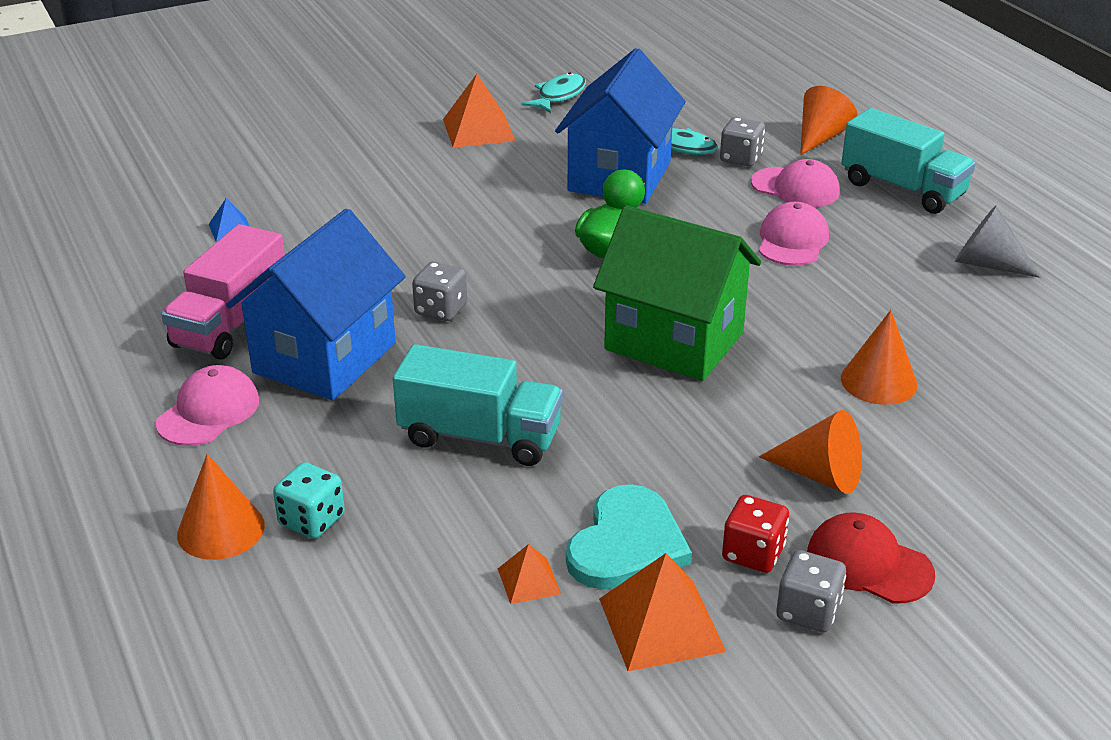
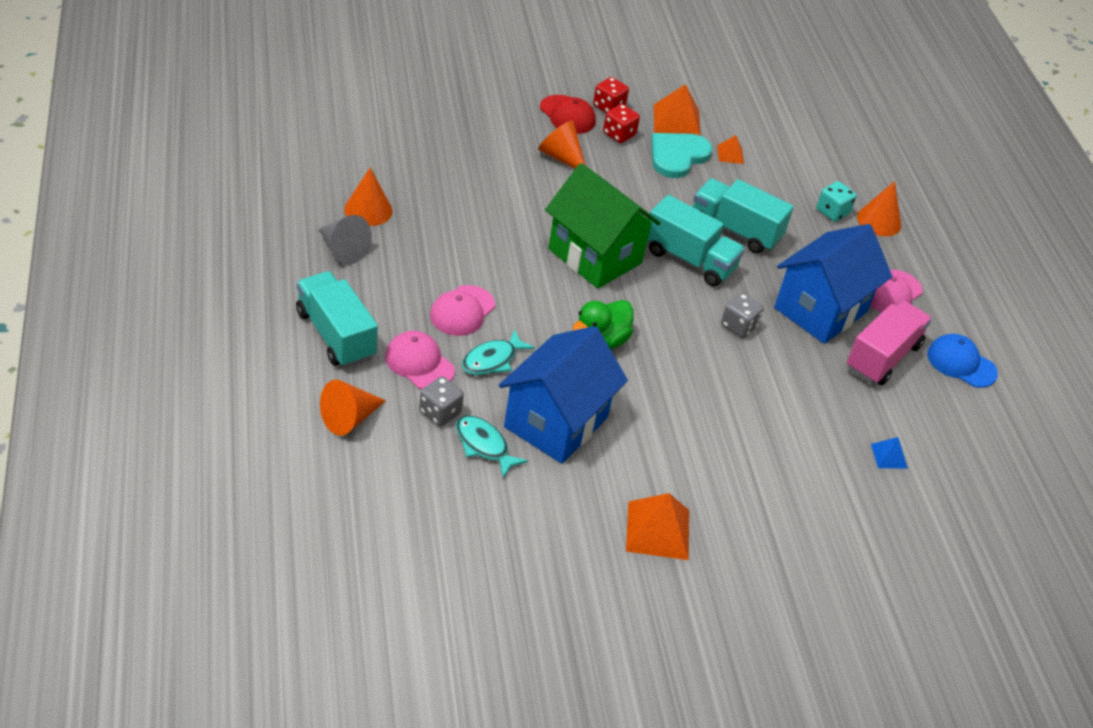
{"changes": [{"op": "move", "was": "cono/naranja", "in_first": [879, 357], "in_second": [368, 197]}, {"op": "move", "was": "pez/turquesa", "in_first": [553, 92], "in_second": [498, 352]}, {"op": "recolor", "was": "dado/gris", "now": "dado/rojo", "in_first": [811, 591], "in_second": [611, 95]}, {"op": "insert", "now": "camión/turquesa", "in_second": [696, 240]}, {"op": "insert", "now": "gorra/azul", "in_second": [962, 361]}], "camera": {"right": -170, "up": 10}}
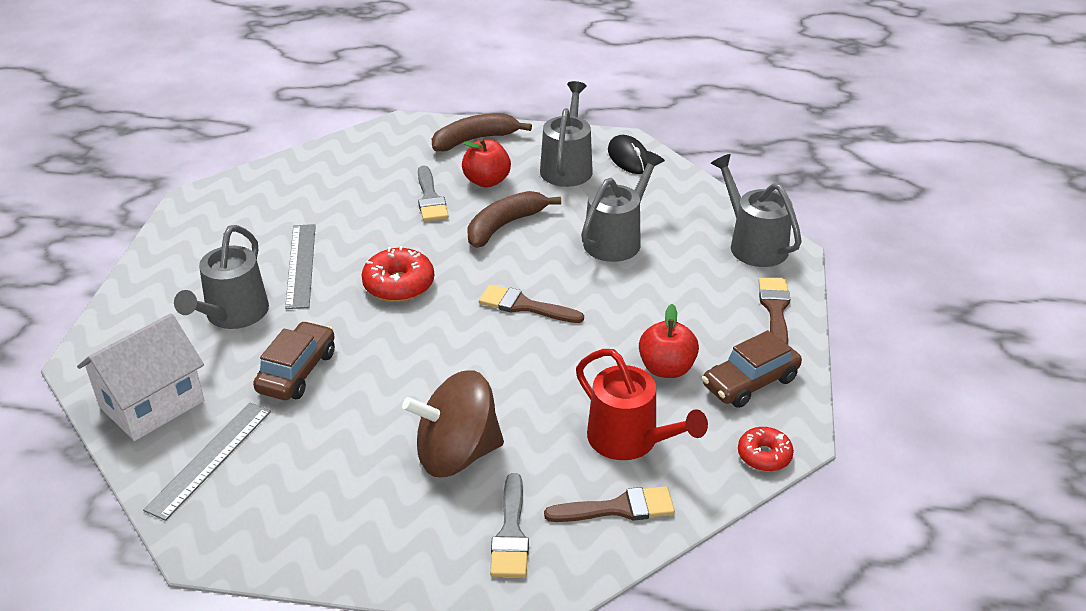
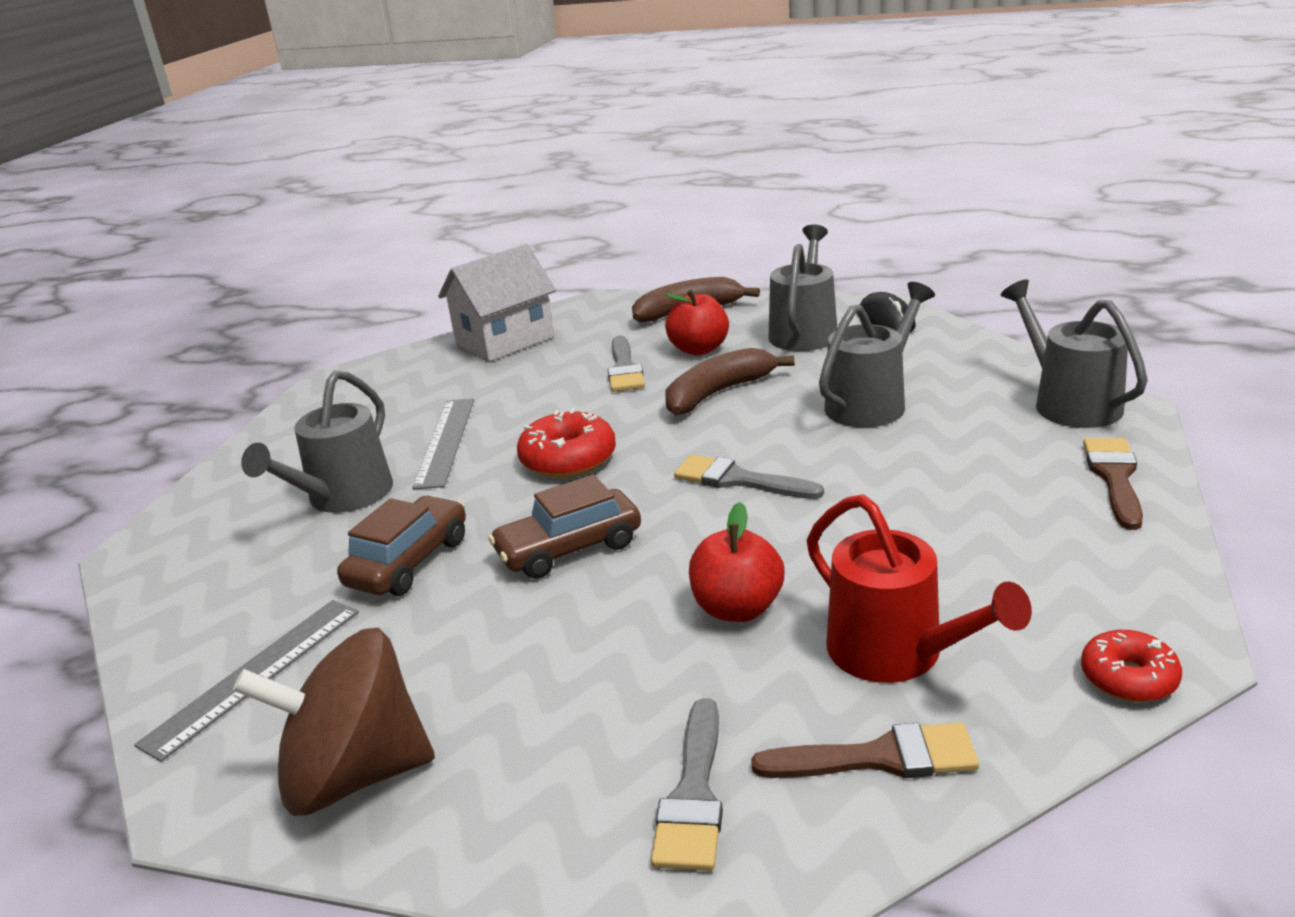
{"changes": [{"op": "move", "was": "peonza/marrón", "in_first": [453, 423], "in_second": [334, 722]}, {"op": "move", "was": "casa/blanco", "in_first": [140, 377], "in_second": [497, 303]}, {"op": "move", "was": "coche/marrón", "in_first": [752, 369], "in_second": [564, 526]}, {"op": "recolor", "was": "pincel/marrón", "now": "pincel/gris", "in_first": [531, 303], "in_second": [749, 477]}, {"op": "move", "was": "manzana/rojo", "in_first": [669, 341], "in_second": [736, 562]}], "camera": {"right": 10, "up": -10}}
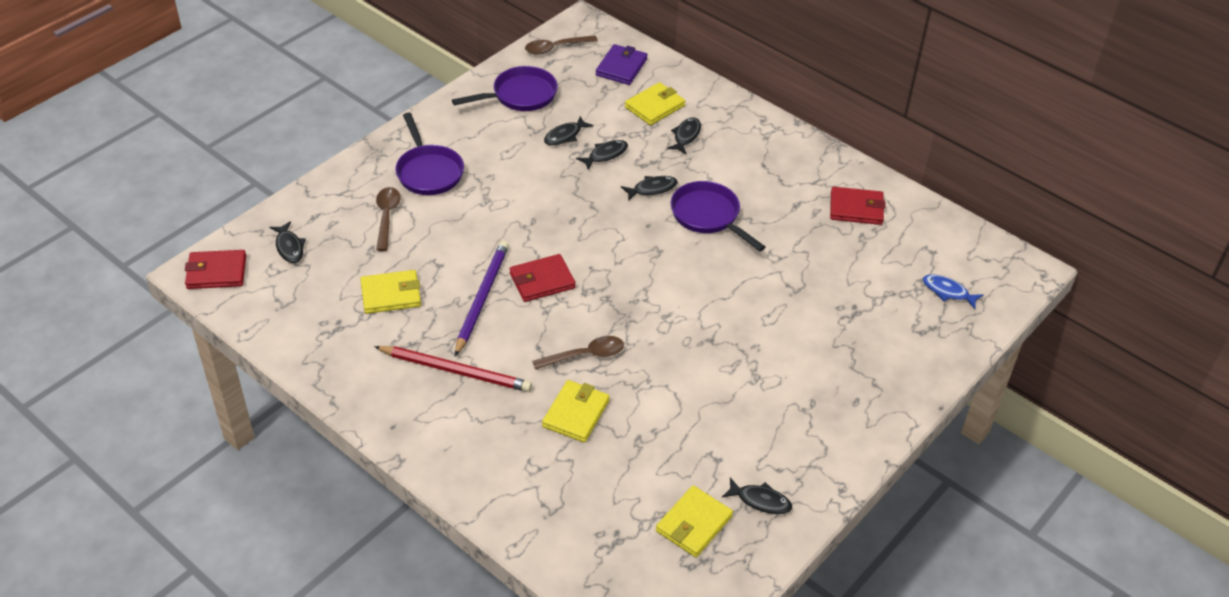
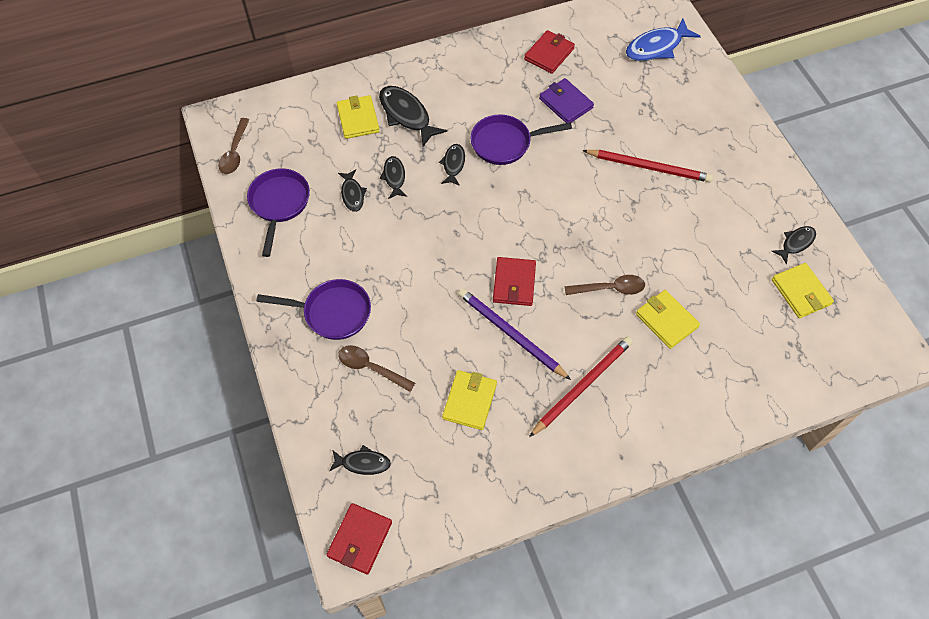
{"changes": [{"op": "resize", "was": "pez/negro", "in_first": [684, 135], "in_second": [413, 116], "ratio": 1.72}, {"op": "move", "was": "cartera/morado", "in_first": [621, 64], "in_second": [566, 100]}, {"op": "rotate", "was": "cuchara/marrón", "in_first": [578, 353], "in_second": [605, 285], "clockwise": 75}, {"op": "insert", "now": "lápiz/rojo", "in_second": [647, 166]}, {"op": "resize", "was": "pez/azul", "in_first": [953, 291], "in_second": [663, 40], "ratio": 1.72}], "camera": {"right": -60, "up": 15}}
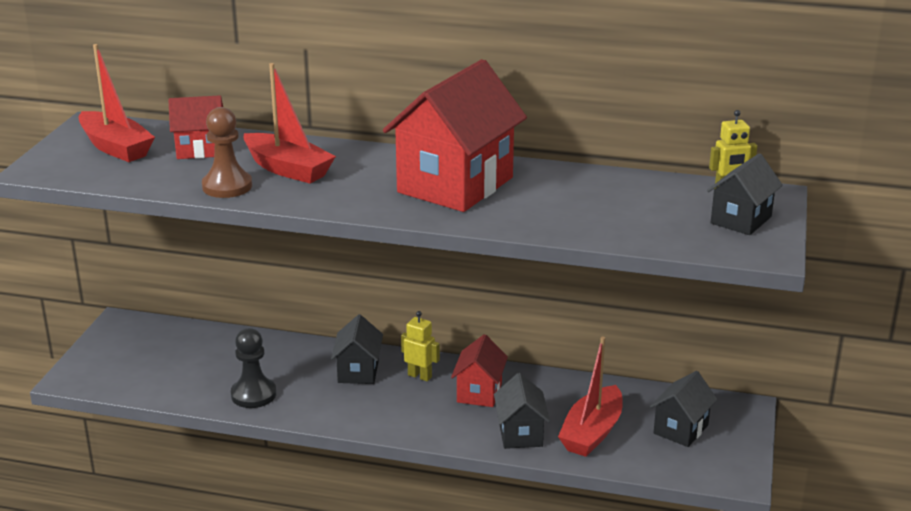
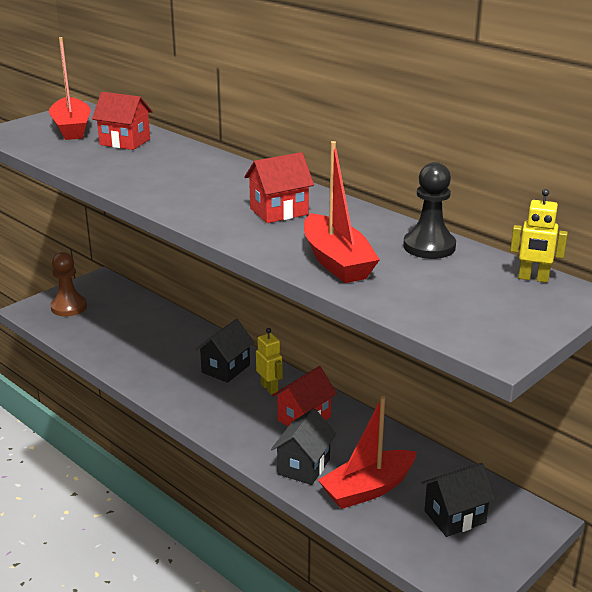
{"changes": [{"op": "move", "was": "peón/marrón", "in_first": [227, 152], "in_second": [68, 284]}, {"op": "resize", "was": "casa/rojo", "in_first": [455, 135], "in_second": [279, 187], "ratio": 0.51}, {"op": "move", "was": "barco/rojo", "in_first": [290, 123], "in_second": [342, 212]}, {"op": "move", "was": "peón/negro", "in_first": [253, 368], "in_second": [429, 210]}, {"op": "delete", "was": "casa/negro", "in_first": [745, 194]}], "camera": {"right": 30, "up": 0}}
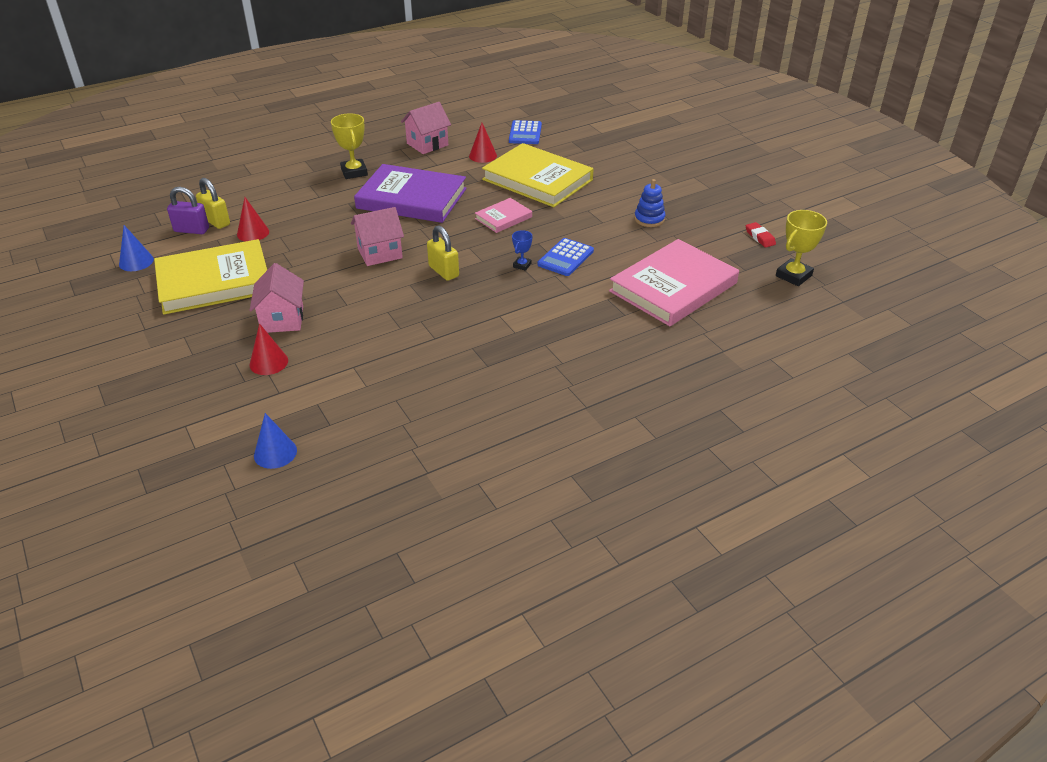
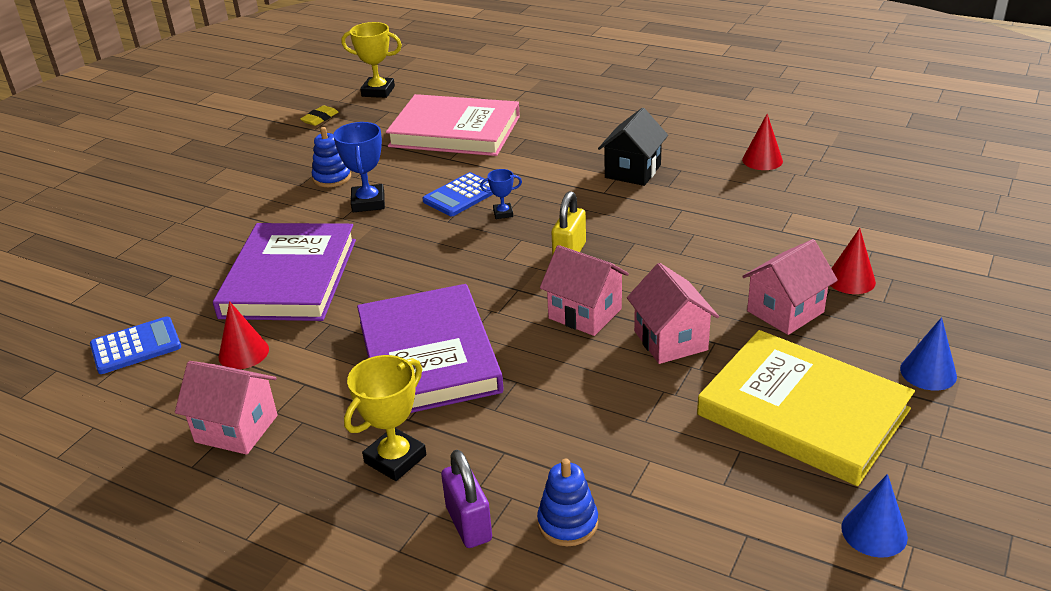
{"changes": [{"op": "recolor", "was": "libro/amarillo", "now": "libro/morado", "in_first": [538, 175], "in_second": [284, 272]}, {"op": "recolor", "was": "goma de borrar/rojo", "now": "goma de borrar/amarillo", "in_first": [761, 235], "in_second": [319, 115]}, {"op": "insert", "now": "trofeo/azul", "in_second": [359, 167]}, {"op": "rotate", "was": "calculadora/azul", "in_first": [565, 257], "in_second": [458, 194], "clockwise": 135}, {"op": "move", "was": "candado/morado", "in_first": [188, 210], "in_second": [466, 499]}, {"op": "insert", "now": "juguete apilable/azul", "in_second": [567, 502]}, {"op": "insert", "now": "casa/negro", "in_second": [633, 147]}, {"op": "insert", "now": "casa/rosa", "in_second": [673, 313]}, {"op": "move", "was": "cono/rojo", "in_first": [253, 219], "in_second": [762, 142]}, {"op": "move", "was": "cono/azul", "in_first": [275, 441], "in_second": [928, 354]}, {"op": "delete", "was": "candado/amarillo", "in_first": [213, 203]}, {"op": "delete", "was": "libro/rosa", "in_first": [503, 215]}], "camera": {"right": -120, "up": -5}}
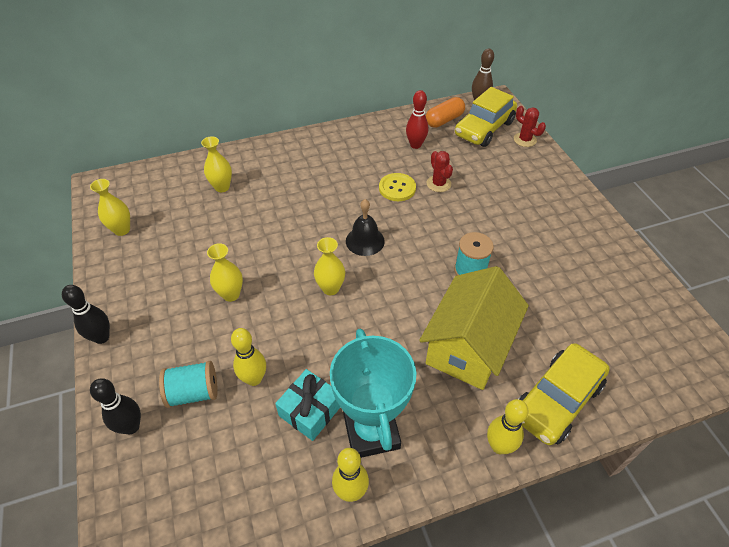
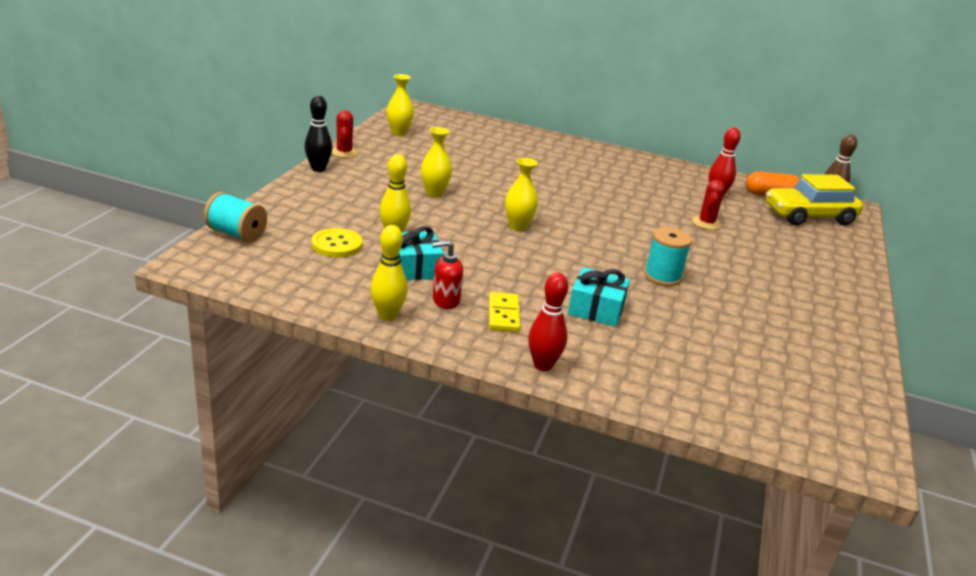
{"changes": [{"op": "move", "was": "carrete/turquesa", "in_first": [188, 384], "in_second": [235, 217]}, {"op": "move", "was": "botón/amarillo", "in_first": [397, 187], "in_second": [337, 242]}, {"op": "move", "was": "cactus/rojo", "in_first": [530, 126], "in_second": [345, 134]}, {"op": "replace", "was": "trofeo/turquesa", "now": "dispensador de jabón/rojo", "in_first": [373, 393], "in_second": [447, 274]}, {"op": "insert", "now": "ficha de dominó/amarillo", "in_second": [504, 312]}, {"op": "recolor", "was": "bolo/amarillo", "now": "bolo/rojo", "in_first": [508, 426], "in_second": [548, 322]}, {"op": "replace", "was": "casa/amarillo", "now": "regalo/turquesa", "in_first": [474, 328], "in_second": [599, 297]}, {"op": "delete", "was": "bolo/negro", "in_first": [115, 406]}, {"op": "delete", "was": "florero/amarillo", "in_first": [216, 164]}, {"op": "delete", "was": "campana/negro", "in_first": [365, 227]}, {"op": "delete", "was": "coche/amarillo", "in_first": [564, 394]}], "camera": {"right": 35, "up": -20}}
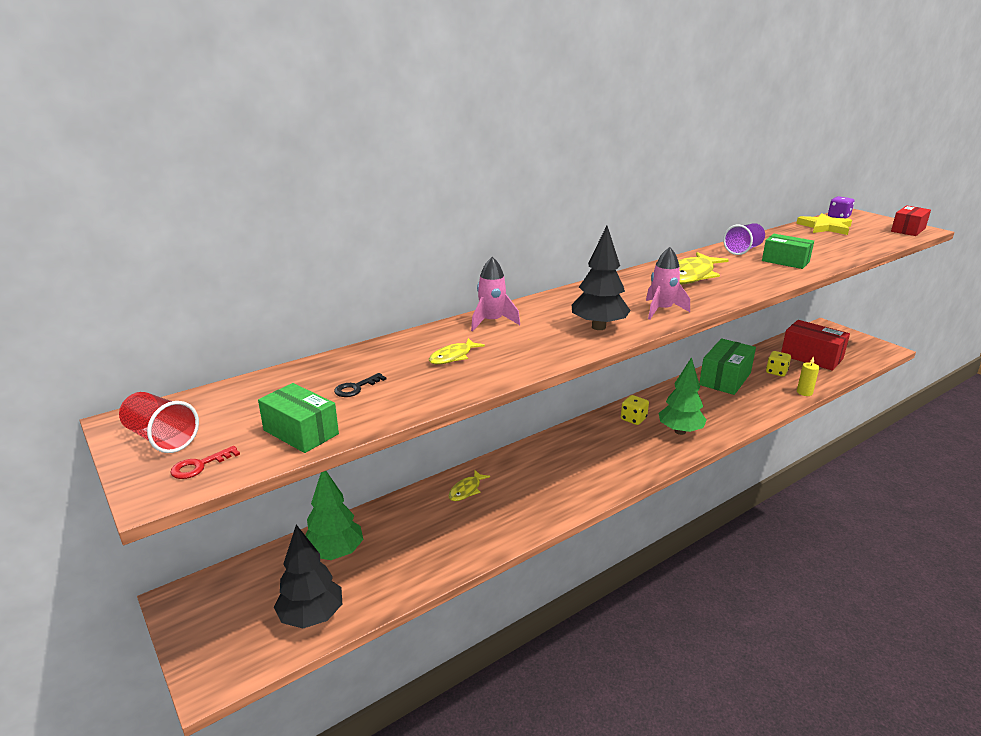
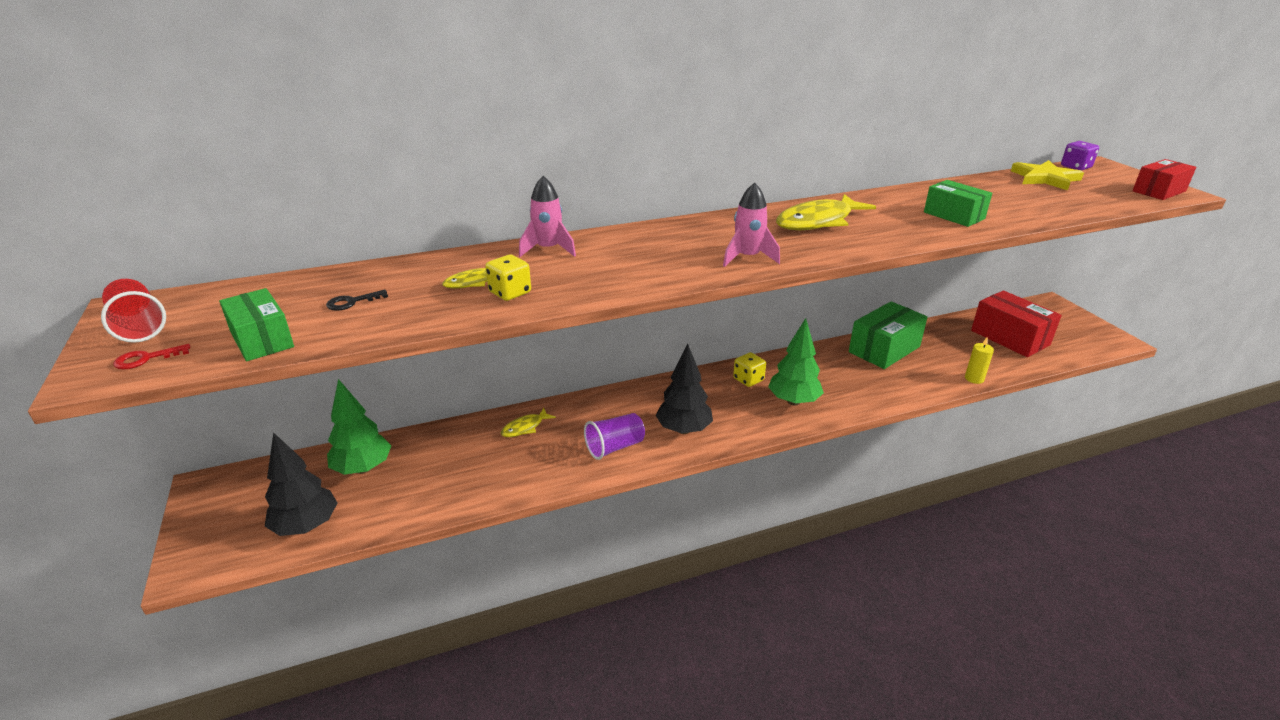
{"changes": [{"op": "move", "was": "dado/amarillo", "in_first": [778, 364], "in_second": [508, 277]}, {"op": "move", "was": "vaso/morado", "in_first": [744, 239], "in_second": [614, 436]}, {"op": "move", "was": "árbol/negro", "in_first": [601, 278], "in_second": [684, 389]}], "camera": {"right": 15, "up": 5}}
